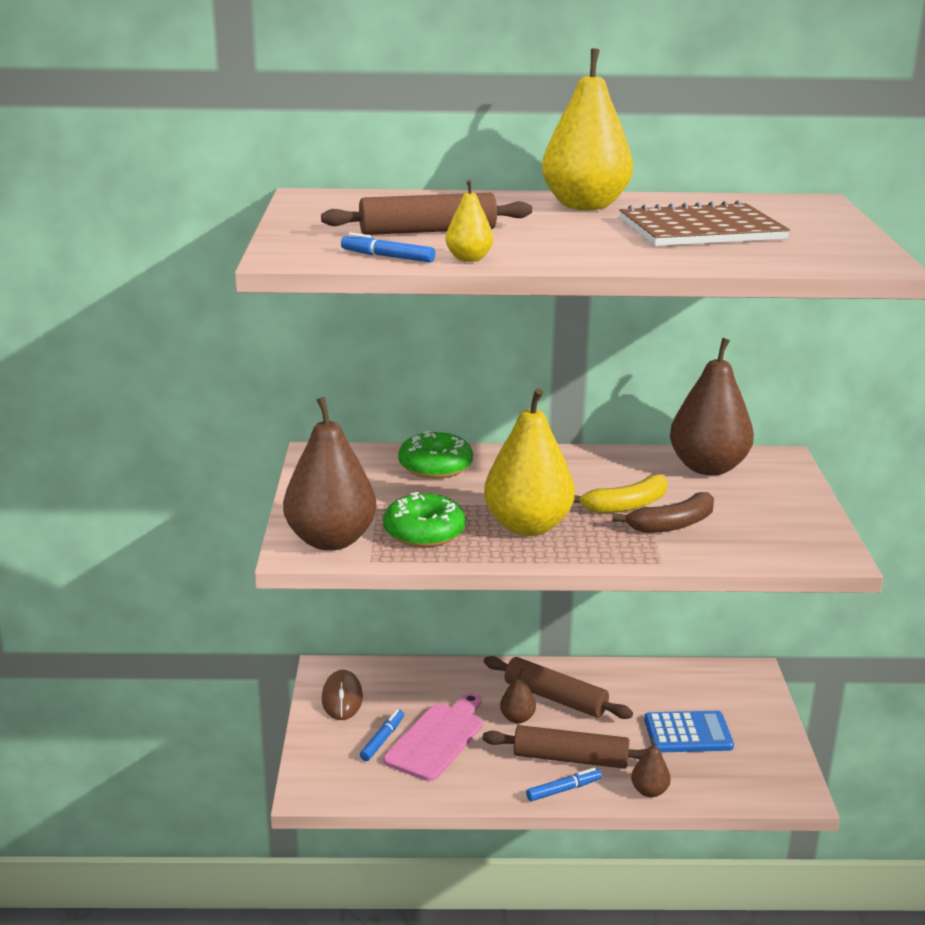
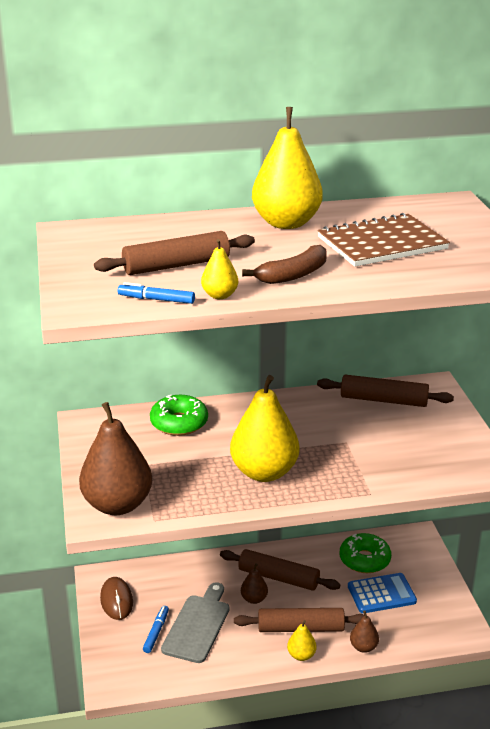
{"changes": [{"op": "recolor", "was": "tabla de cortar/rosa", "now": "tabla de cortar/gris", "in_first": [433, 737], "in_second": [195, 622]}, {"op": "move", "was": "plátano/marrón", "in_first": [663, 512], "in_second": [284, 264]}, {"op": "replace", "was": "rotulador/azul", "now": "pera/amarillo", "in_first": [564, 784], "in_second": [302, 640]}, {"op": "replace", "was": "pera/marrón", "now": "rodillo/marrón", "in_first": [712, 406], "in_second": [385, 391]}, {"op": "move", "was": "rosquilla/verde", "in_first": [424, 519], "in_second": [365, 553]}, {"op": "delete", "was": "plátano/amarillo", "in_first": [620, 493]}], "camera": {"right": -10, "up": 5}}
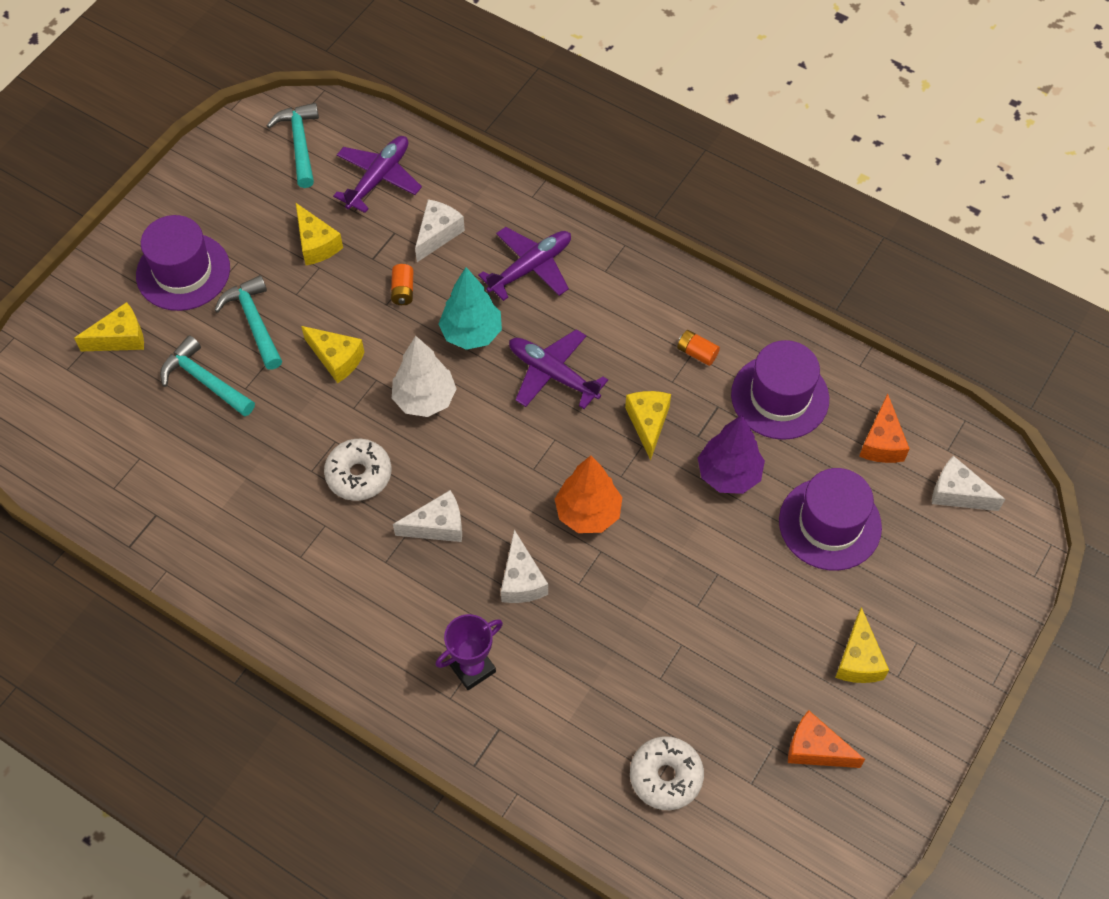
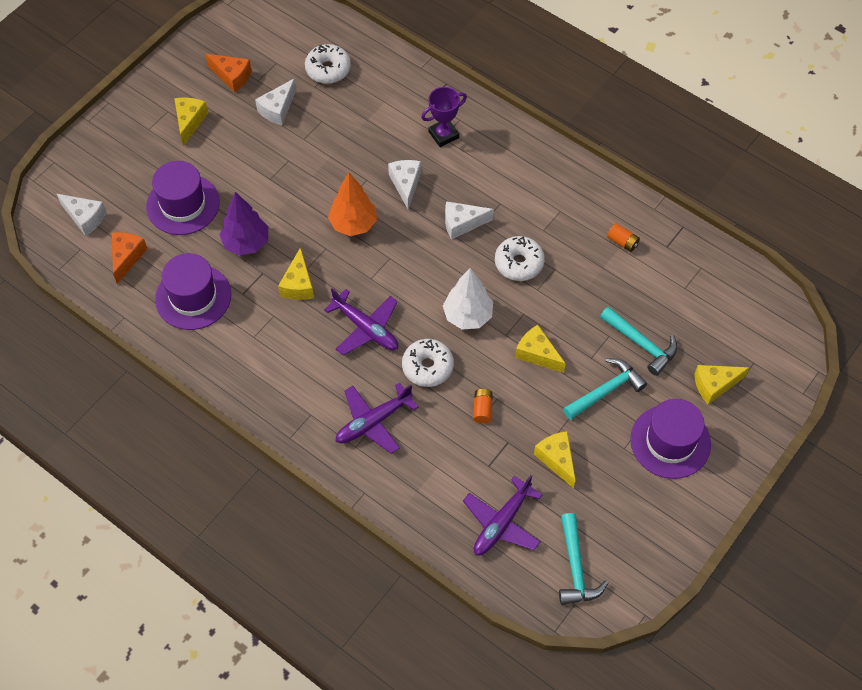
{"changes": [{"op": "move", "was": "queso/blanco", "in_first": [440, 230], "in_second": [275, 101]}, {"op": "replace", "was": "árbol/turquesa", "now": "rosquilla/blanco", "in_first": [470, 308], "in_second": [428, 363]}, {"op": "rotate", "was": "martillo/turquesa", "in_first": [248, 322], "in_second": [605, 389], "clockwise": -105}, {"op": "move", "was": "pila/naranja", "in_first": [698, 348], "in_second": [623, 237]}], "camera": {"right": -175, "up": 0}}
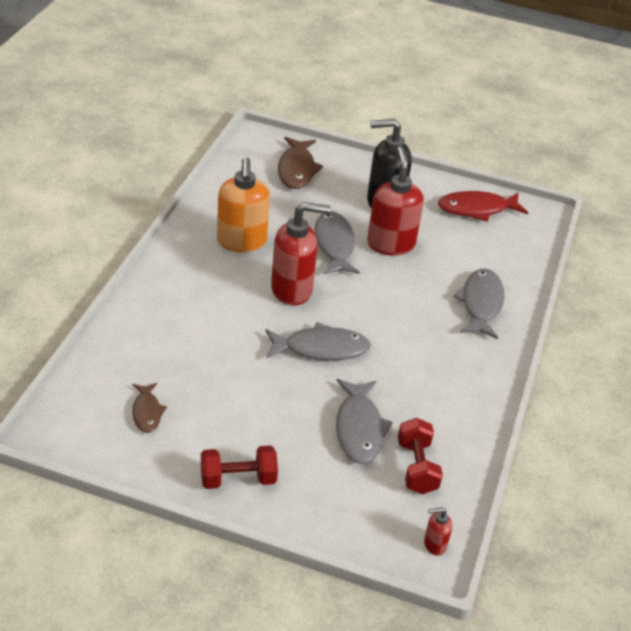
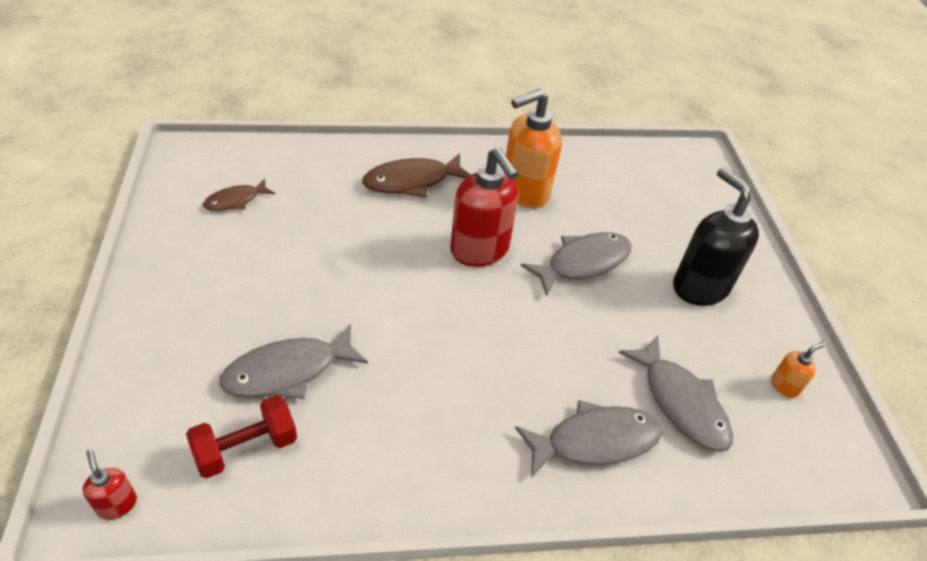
{"changes": [{"op": "move", "was": "pez/marrón", "in_first": [300, 163], "in_second": [416, 175]}, {"op": "move", "was": "pez/gris", "in_first": [318, 341], "in_second": [675, 394]}, {"op": "replace", "was": "pez/rojo", "now": "dispensador de jabón/naranja", "in_first": [483, 206], "in_second": [798, 370]}, {"op": "delete", "was": "mancuerna/rojo", "in_first": [239, 467]}, {"op": "delete", "was": "dispensador de jabón/rojo", "in_first": [395, 201]}], "camera": {"right": 65, "up": 5}}
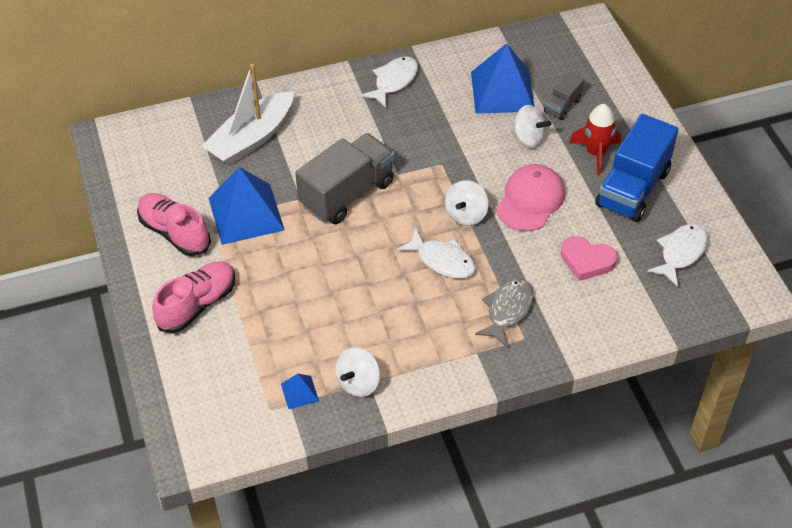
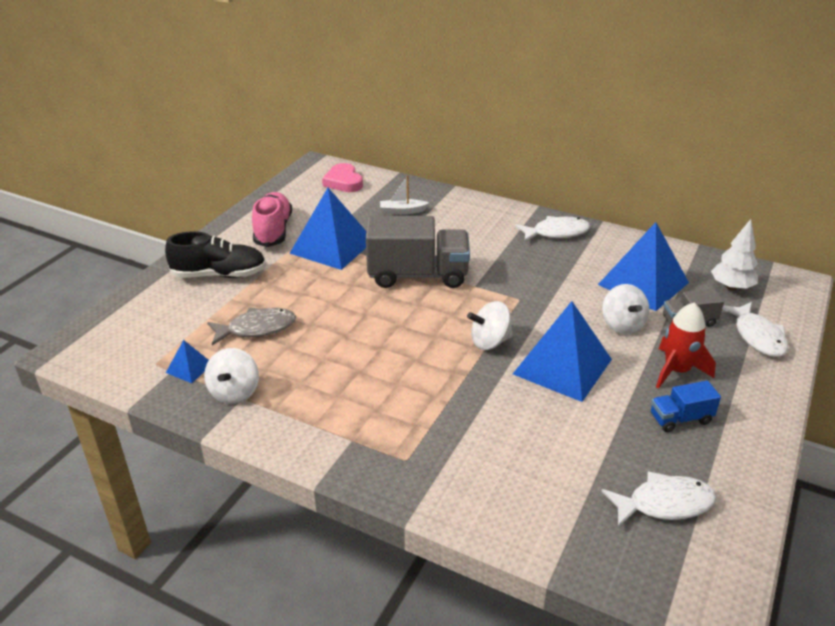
{"changes": [{"op": "recolor", "was": "zapato/rosa", "now": "zapato/negro", "in_first": [193, 297], "in_second": [215, 254]}, {"op": "rotate", "was": "peonza/blanco", "in_first": [358, 372], "in_second": [231, 376], "clockwise": -75}, {"op": "move", "was": "pez/gris", "in_first": [504, 312], "in_second": [251, 326]}, {"op": "move", "was": "corazón/rosa", "in_first": [589, 258], "in_second": [342, 177]}, {"op": "resize", "was": "barco/blanco", "in_first": [248, 115], "in_second": [404, 194], "ratio": 0.46}, {"op": "replace", "was": "gorra/rosa", "now": "pirámide/azul", "in_first": [530, 197], "in_second": [562, 351]}, {"op": "resize", "was": "camión/azul", "in_first": [636, 168], "in_second": [686, 406], "ratio": 0.49}, {"op": "insert", "now": "árbol/blanco", "in_second": [734, 255]}, {"op": "move", "was": "pez/blanco", "in_first": [436, 253], "in_second": [755, 329]}], "camera": {"right": 45, "up": -15}}
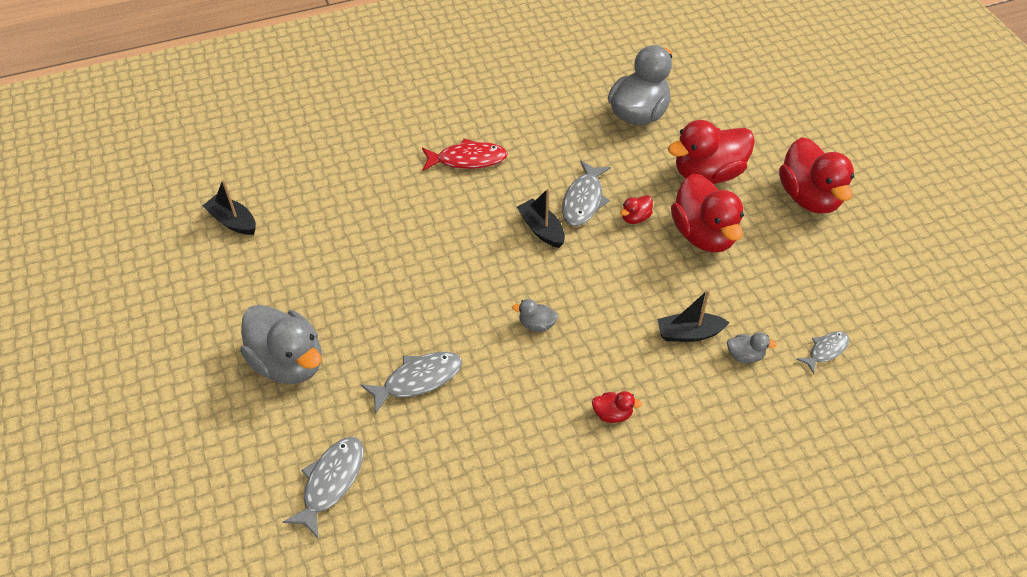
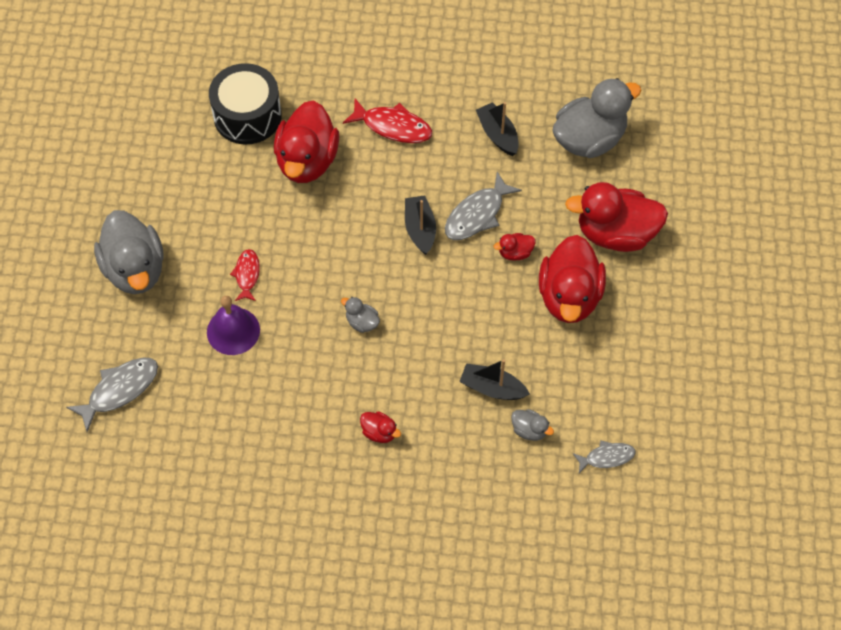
{"changes": [{"op": "replace", "was": "pez/gris", "now": "campana/morado", "in_first": [411, 383], "in_second": [233, 325]}, {"op": "insert", "now": "tambor/negro", "in_second": [245, 103]}, {"op": "insert", "now": "pez/rojo", "in_second": [245, 275]}, {"op": "move", "was": "pato/rojo", "in_first": [816, 175], "in_second": [306, 142]}, {"op": "move", "was": "barco/negro", "in_first": [229, 207], "in_second": [497, 129]}], "camera": {"right": 25, "up": 10}}
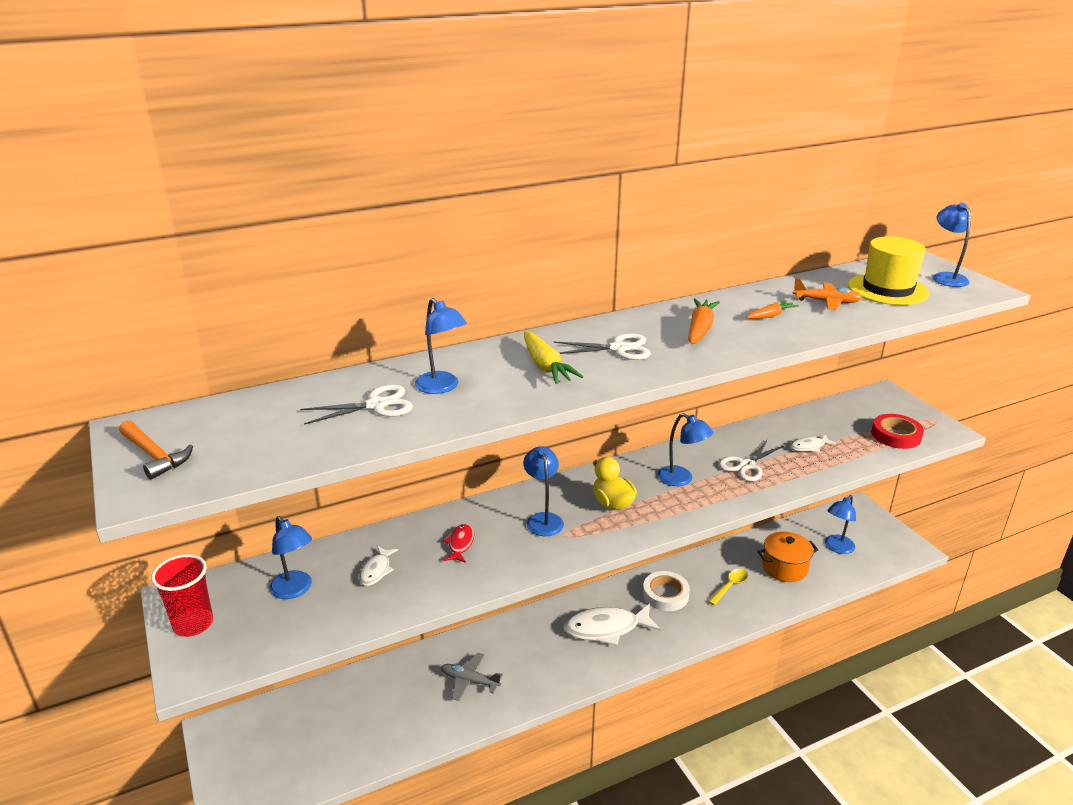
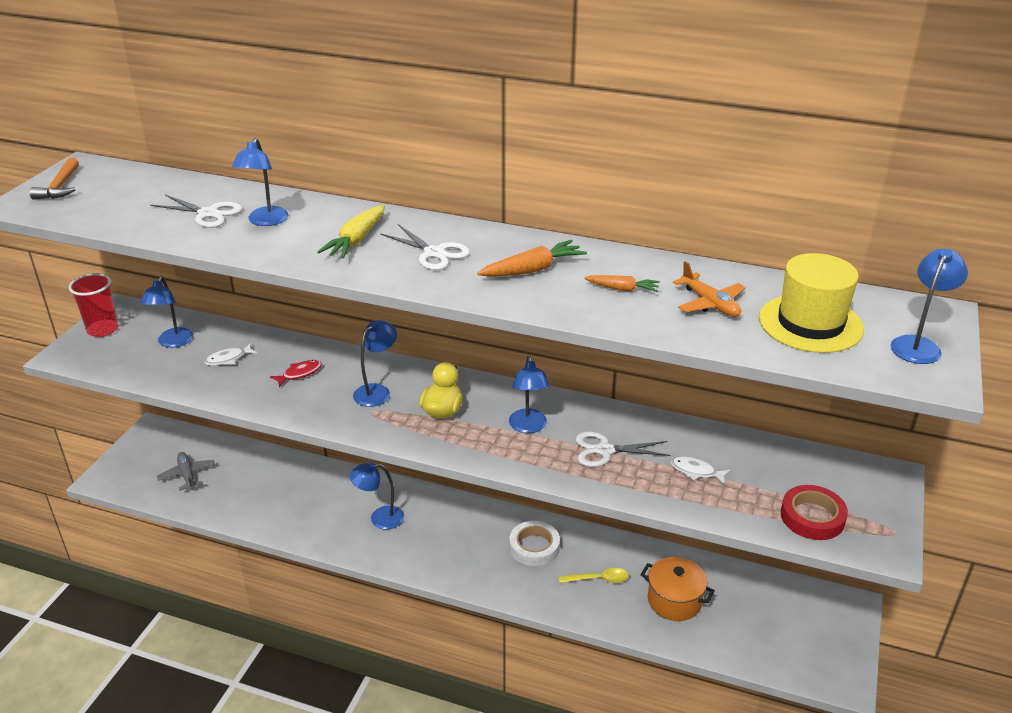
{"changes": [{"op": "move", "was": "avión/gris", "in_first": [472, 677], "in_second": [186, 471]}, {"op": "move", "was": "lámpara/azul", "in_first": [840, 524], "in_second": [377, 496]}, {"op": "delete", "was": "pez/blanco", "in_first": [612, 625]}], "camera": {"right": 45, "up": 5}}
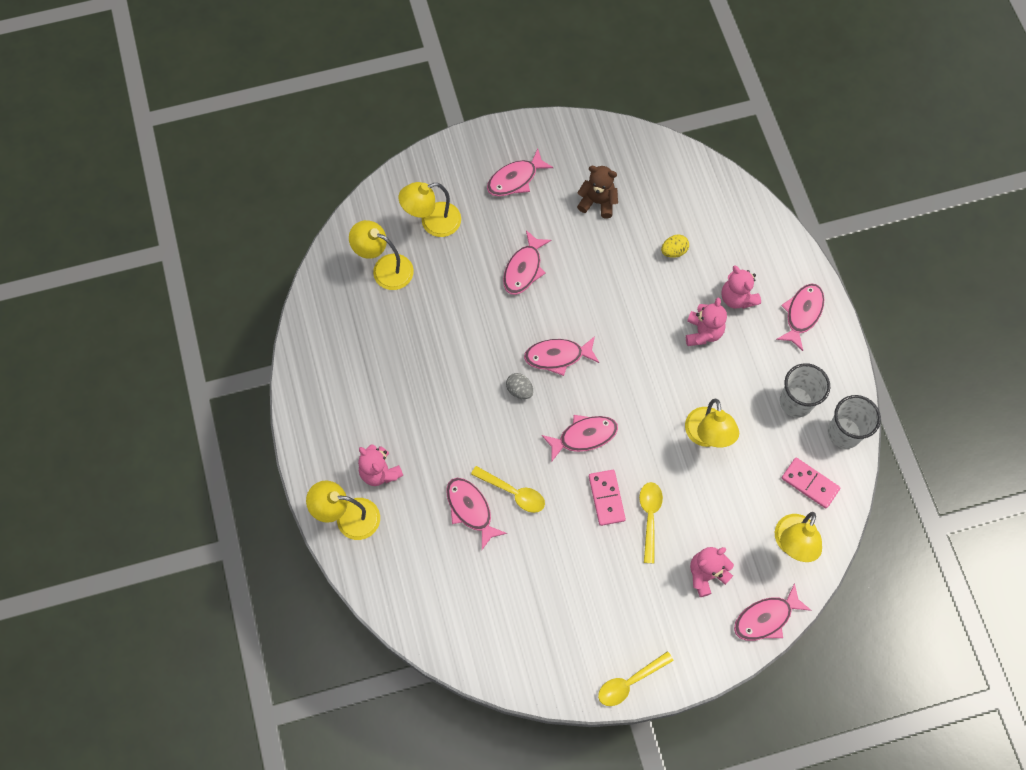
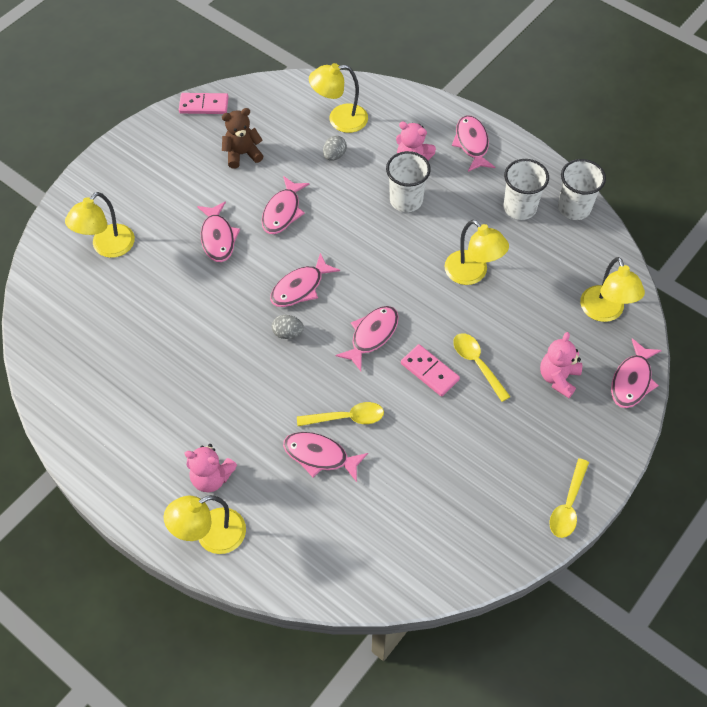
{"changes": [{"op": "move", "was": "ficha de dominó/rosa", "in_first": [811, 483], "in_second": [204, 103]}, {"op": "move", "was": "pez/rosa", "in_first": [520, 172], "in_second": [285, 205]}, {"op": "move", "was": "lámpara/amarillo", "in_first": [381, 255], "in_second": [338, 98]}, {"op": "recolor", "was": "huevo/amarillo", "now": "huevo/gris", "in_first": [675, 246], "in_second": [335, 148]}, {"op": "replace", "was": "osito/rosa", "now": "vaso/blanco", "in_first": [706, 321], "in_second": [408, 181]}], "camera": {"right": -35, "up": -10}}
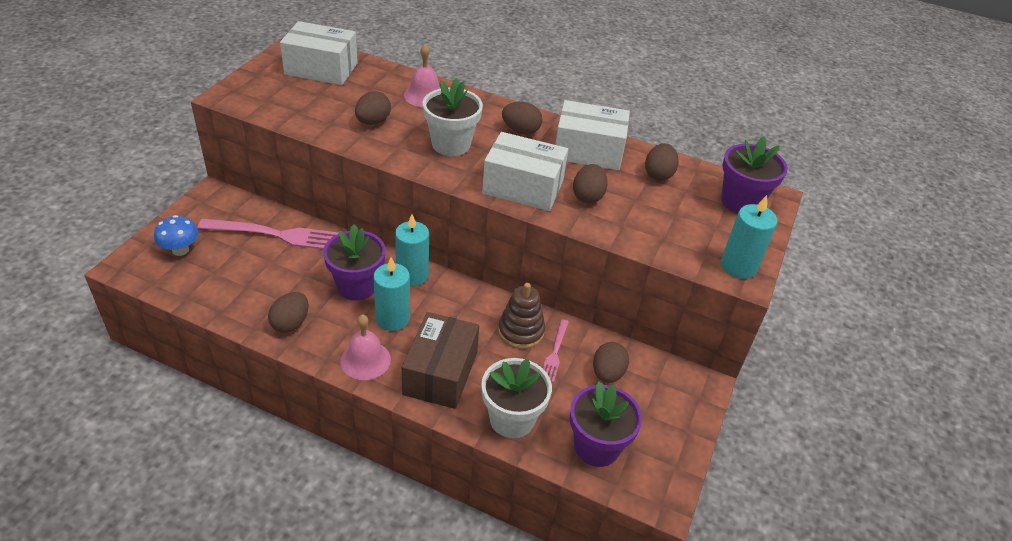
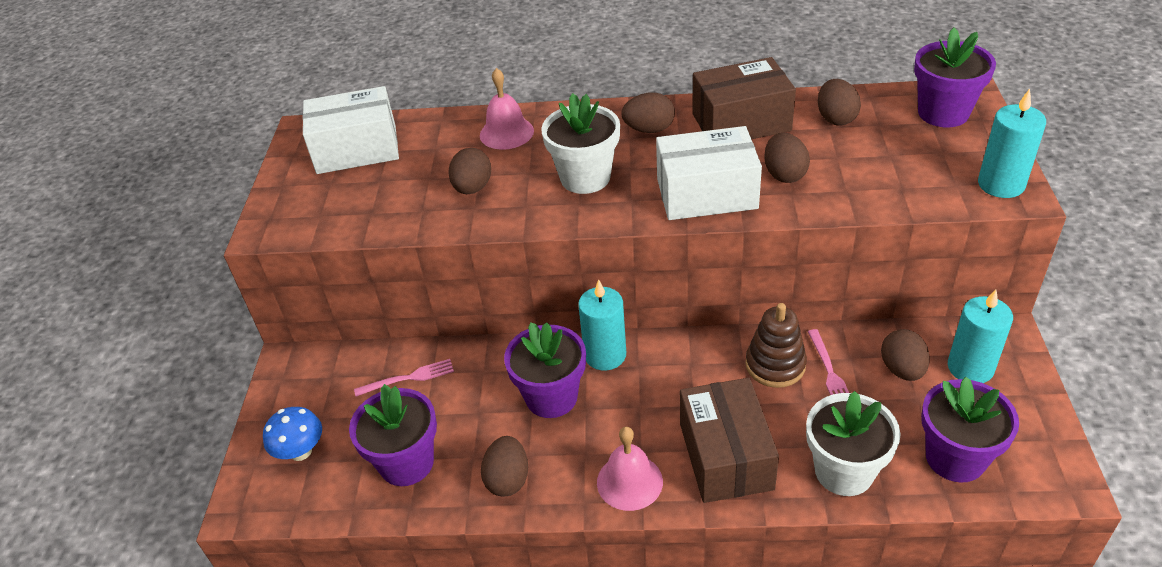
{"changes": [{"op": "insert", "now": "maceta/morado", "in_second": [393, 435]}, {"op": "resize", "was": "tenedor/rosa", "in_first": [268, 234], "in_second": [404, 377], "ratio": 0.51}, {"op": "recolor", "was": "caja/blanco", "now": "caja/marrón", "in_first": [592, 135], "in_second": [744, 98]}, {"op": "move", "was": "vela/turquesa", "in_first": [391, 294], "in_second": [980, 336]}], "camera": {"right": -15, "up": 0}}
